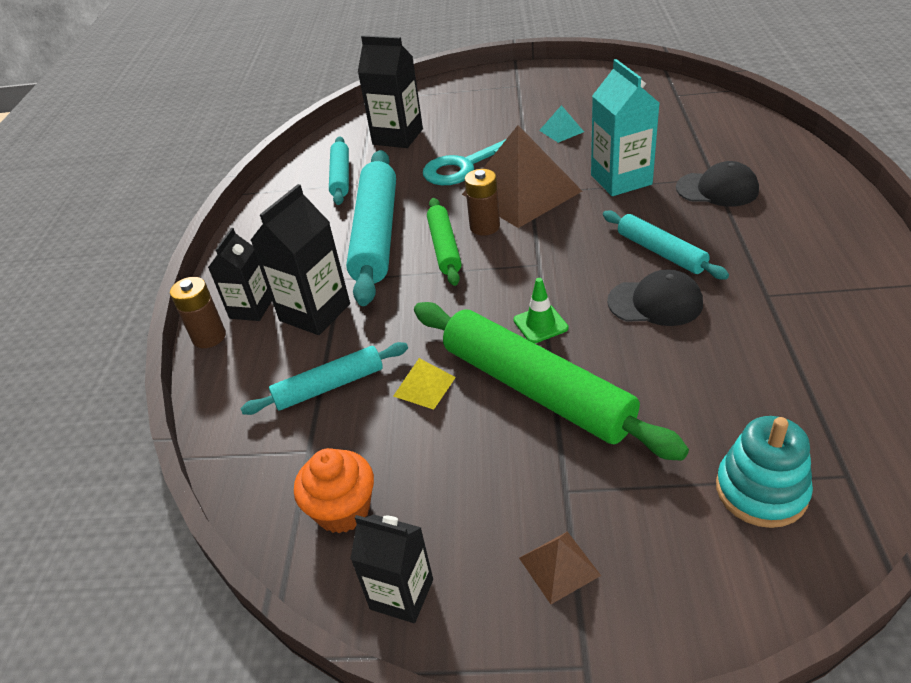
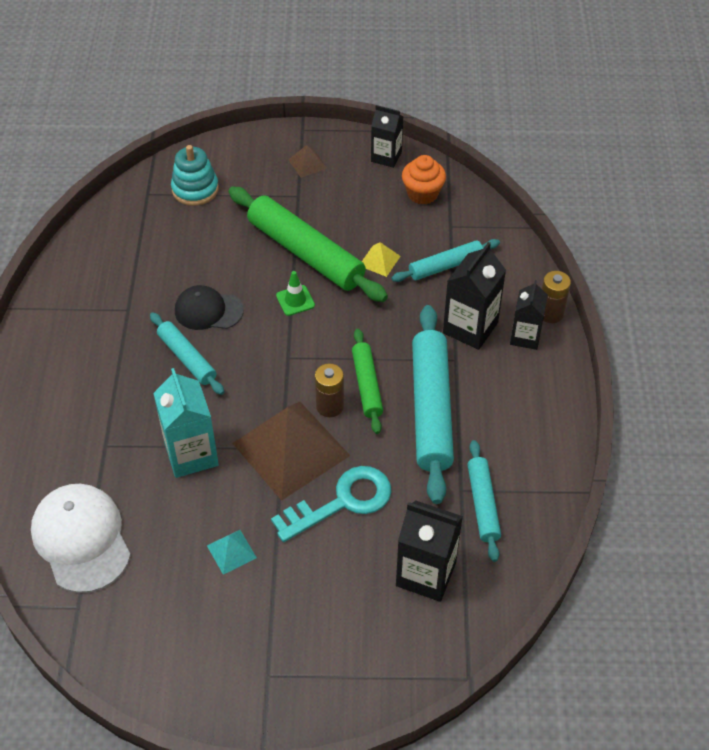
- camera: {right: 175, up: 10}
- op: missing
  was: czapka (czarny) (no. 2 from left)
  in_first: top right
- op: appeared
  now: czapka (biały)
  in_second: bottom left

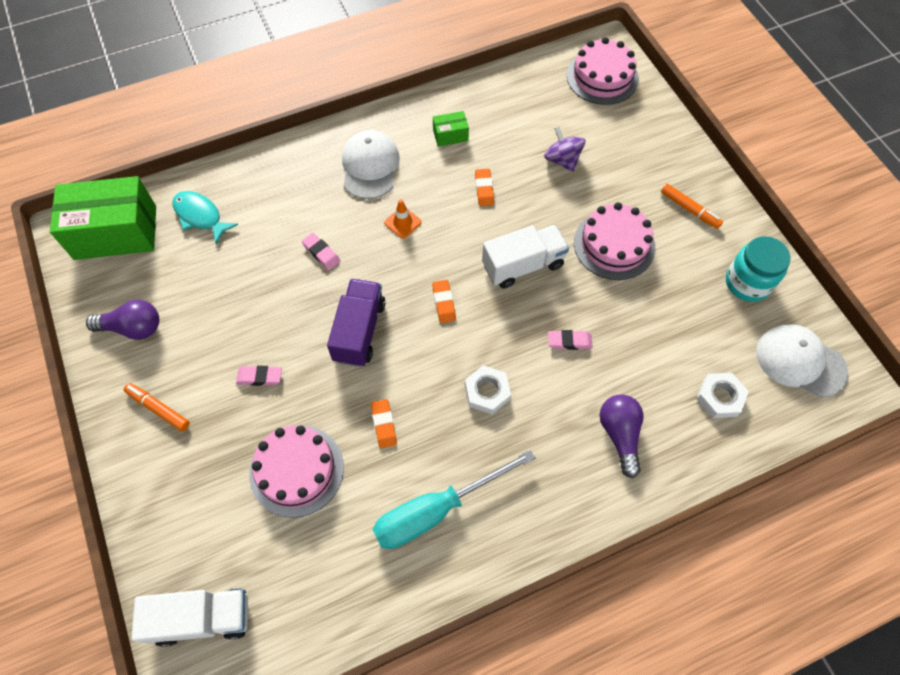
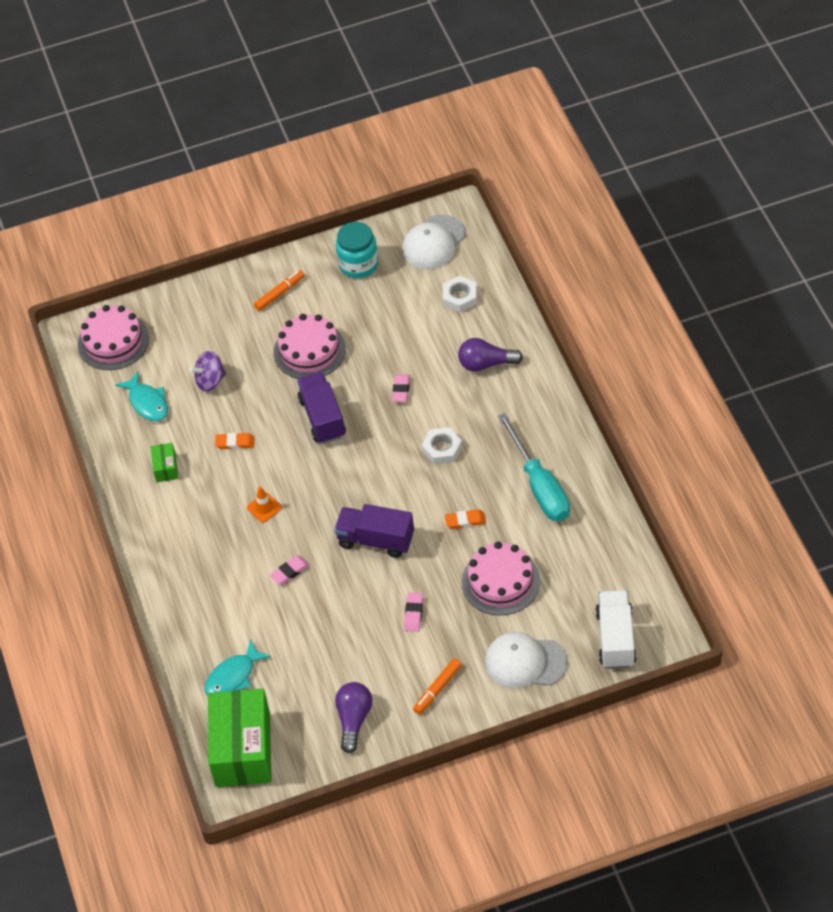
- camera: {right: -80, up: -10}
- op: missing
  was: gumka do mazania (pomarańczowy) (no. 2 from left)
  in_first: centre
- op: appeared
  now: ryba (turkusowy) (no. 1 from left)
  in_second: middle left
- op: relocated
  was: czapka (biały) (no. 1 from left in the first image)
  now: czapka (biały) (no. 2 from left)
  in_first: top centre
  in_second: bottom centre
- op: colour
  was: ciężarówka (biały) (no. 2 from left)
  now: ciężarówka (fioletowy) (no. 1 from left)
  in_first: centre
  in_second: centre

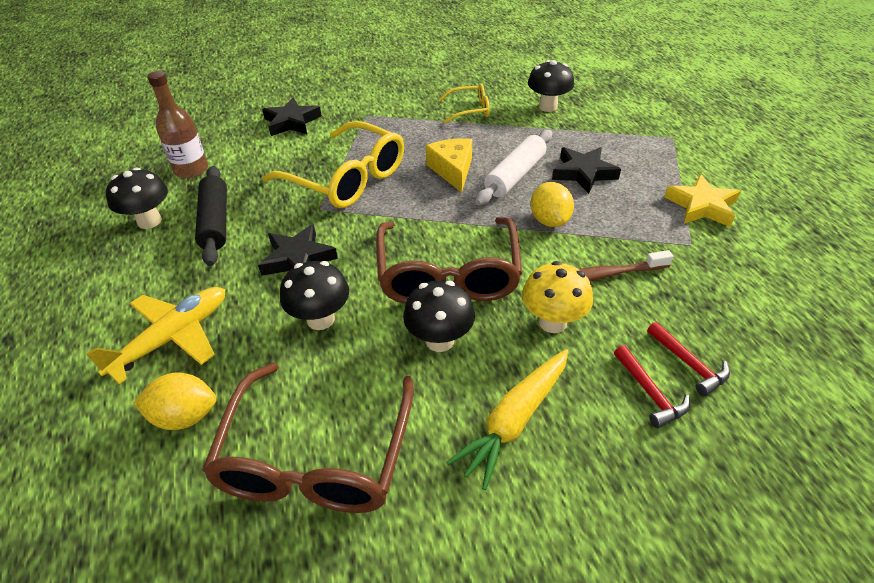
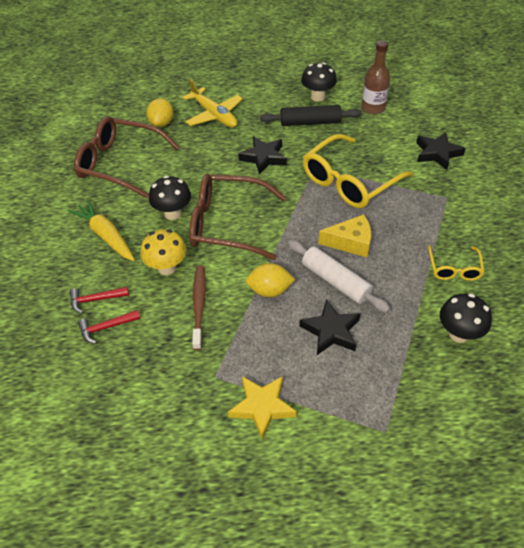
- camera: {right: 100, up: 5}
- op: missing
  was: grzyb (czarny) (no. 2 from left)
  in_first: centre

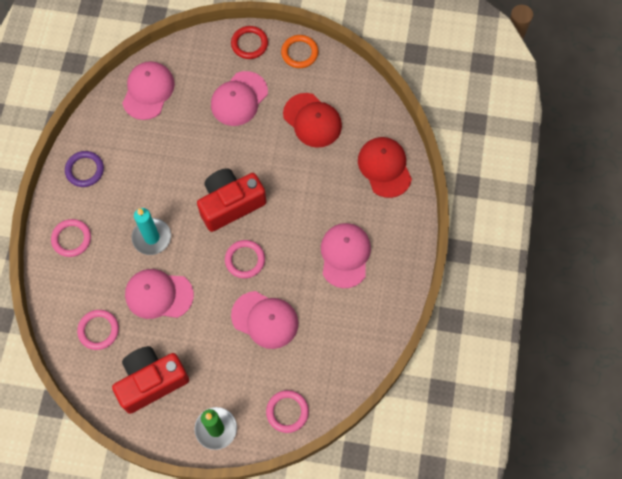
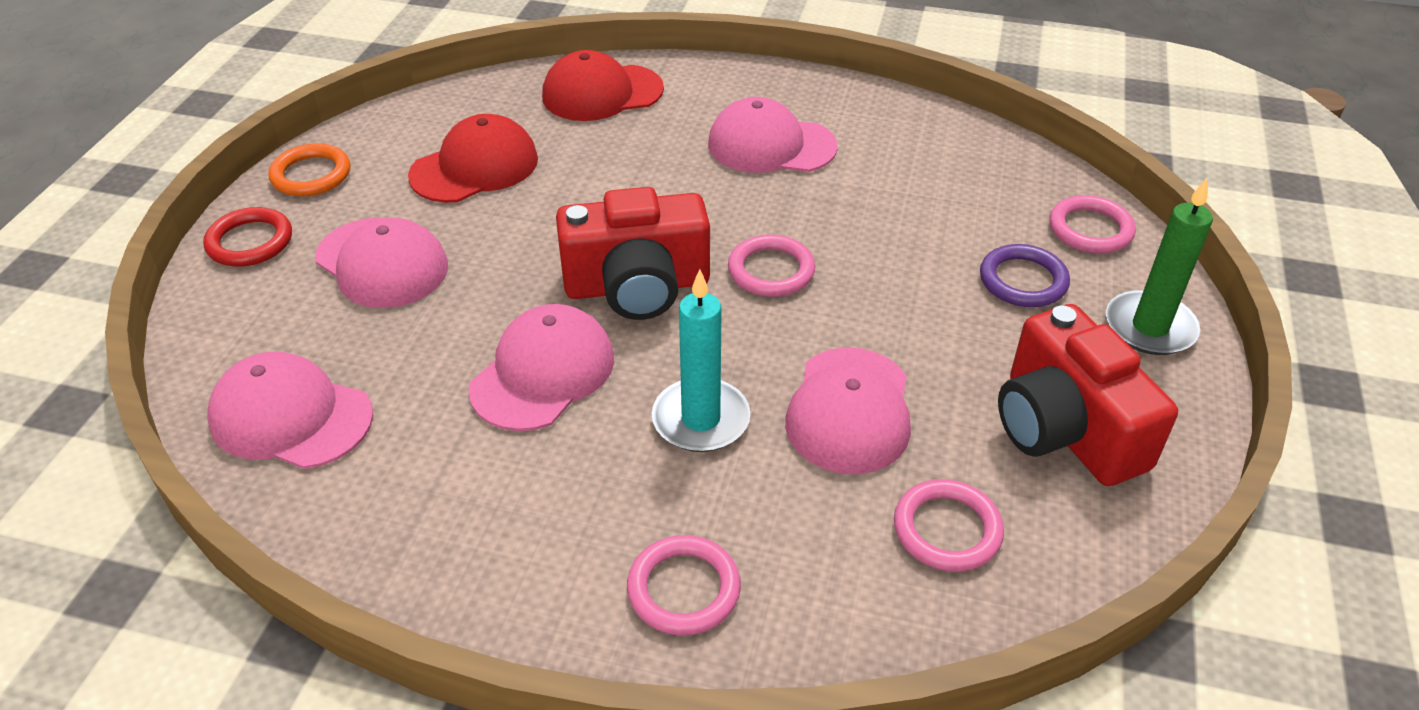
- camera: {right: -85, up: -25}
- op: relocated
  was: pierścień (fioletowy)
  in_first: middle left
  in_second: middle right
- op: relocated
  was: czapka (różowy) (no. 4 from left in the first image)
  now: czapka (różowy) (no. 3 from left)
  in_first: bottom centre
  in_second: centre
- op: spun
  was: aparat fotograficzny (czerwony) (no. 2 from left in the first image)
  in_first: centre
  in_second: centre
  clockwise: -75

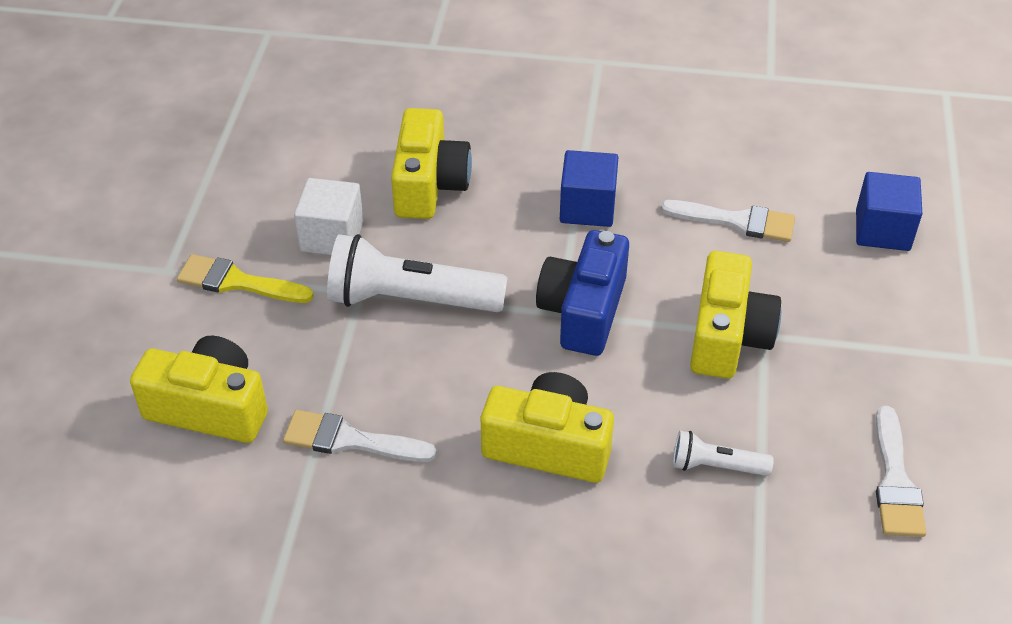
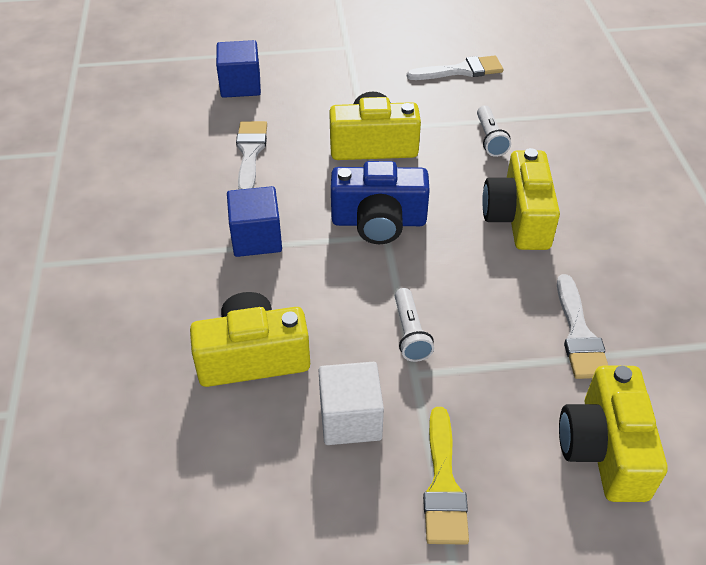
- camera: {right: -105, up: 0}
- op: size
  was: latarka (biały) (no. 1 from left)
  in_first: centre
  in_second: centre
  ratio: 0.5

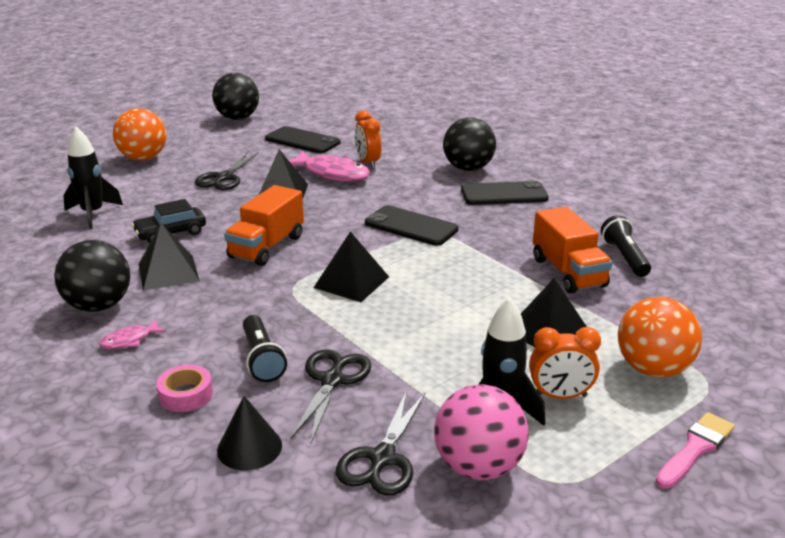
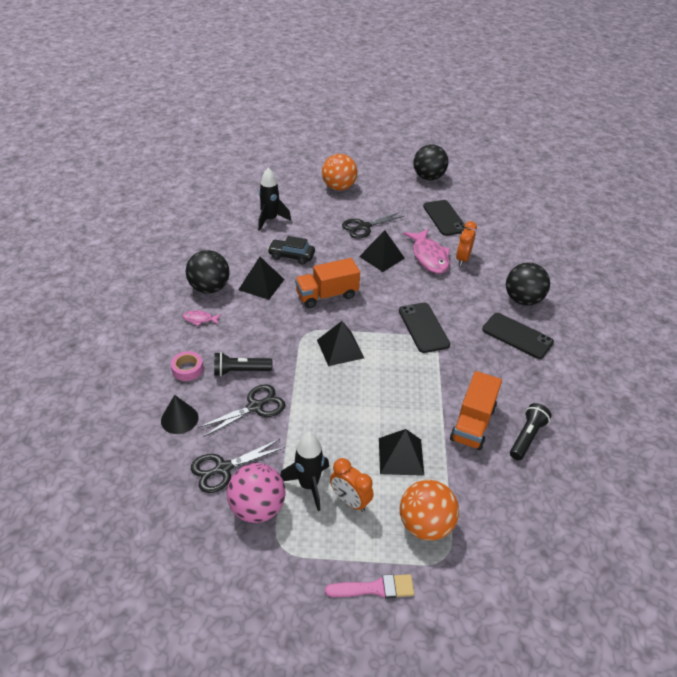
- camera: {right: 40, up: 15}
- op: spun
  was: latarka (czarny) (no. 1 from left)
  in_first: centre
  in_second: centre
  clockwise: 60

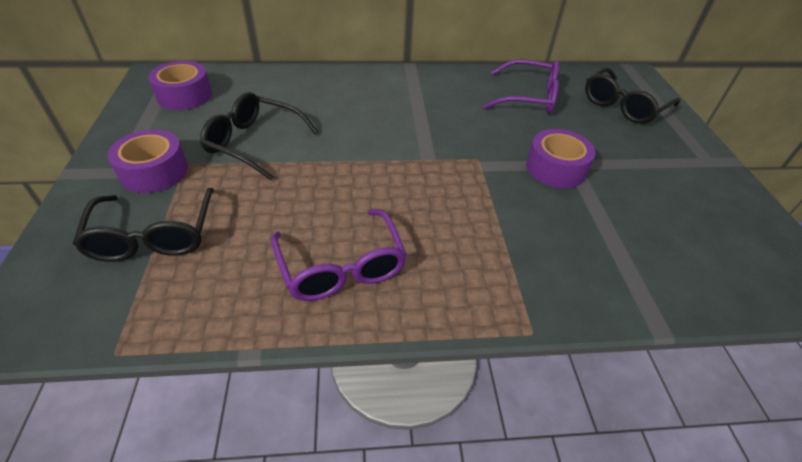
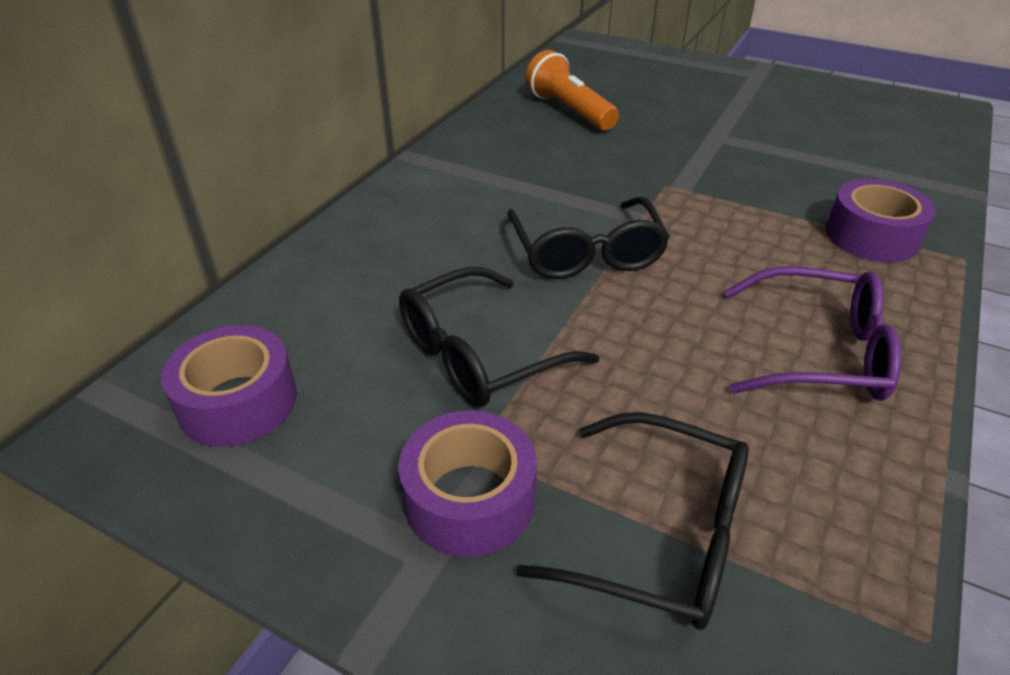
- camera: {right: -55, up: -5}
- op: relocated
  was: taśma klejąca (fioletowy) (no. 3 from left)
  in_first: middle right
  in_second: top right
- op: relocated
  was: okulary (czarny) (no. 3 from left in the first image)
  now: okulary (czarny) (no. 2 from left)
  in_first: top right
  in_second: centre
- op: exchanged
  was: okulary (fioletowy) (no. 2 from left)
  now: latarka (pomarańczowy)
  in_first: top centre
  in_second: top centre

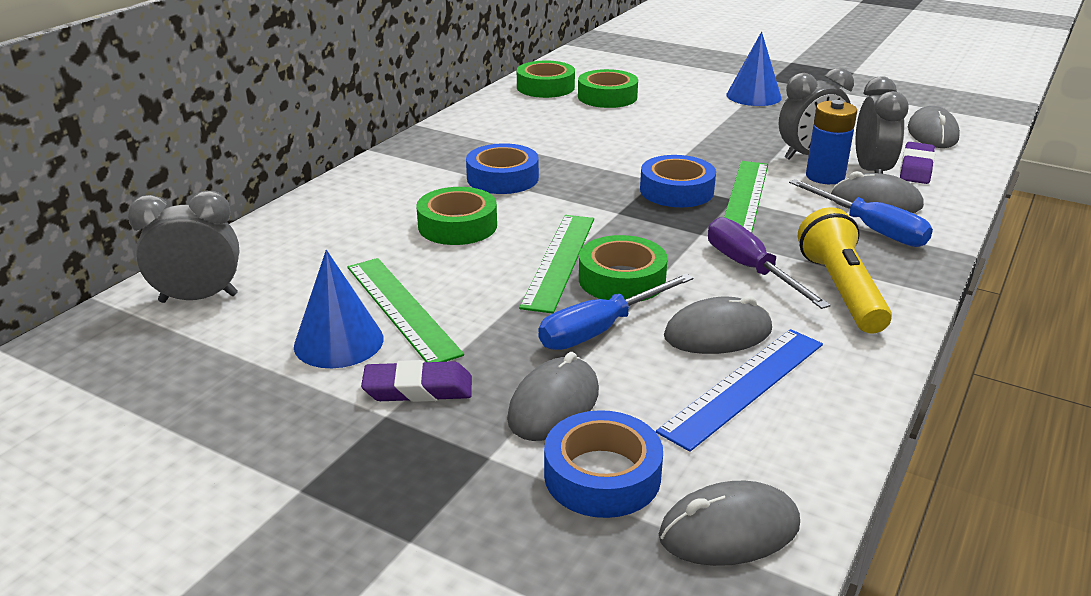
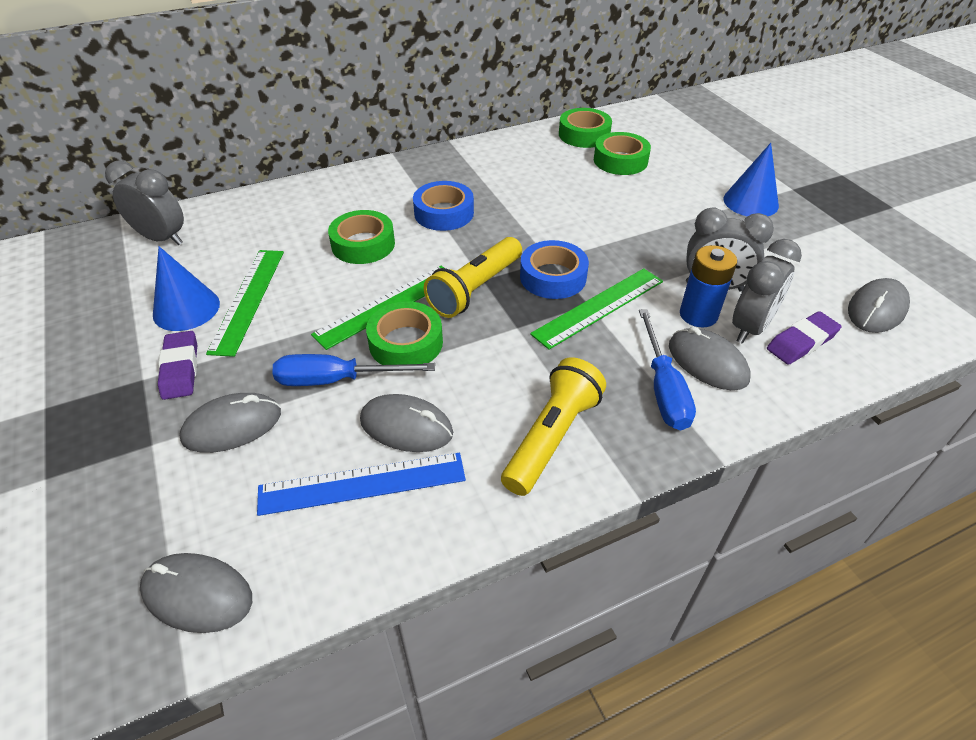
- camera: {right: 35, up: 15}
- op: missing
  was: taśma klejąca (niebieski) (no. 2 from left)
  in_first: bottom centre
- op: missing
  was: śrubokręt (fioletowy)
  in_first: middle right
- op: appeared
  now: latarka (żółty) (no. 1 from left)
  in_second: centre
- op: spun
  was: gumka do mazania (fioletowy) (no. 1 from left)
  in_first: centre
  in_second: middle left
  clockwise: 45

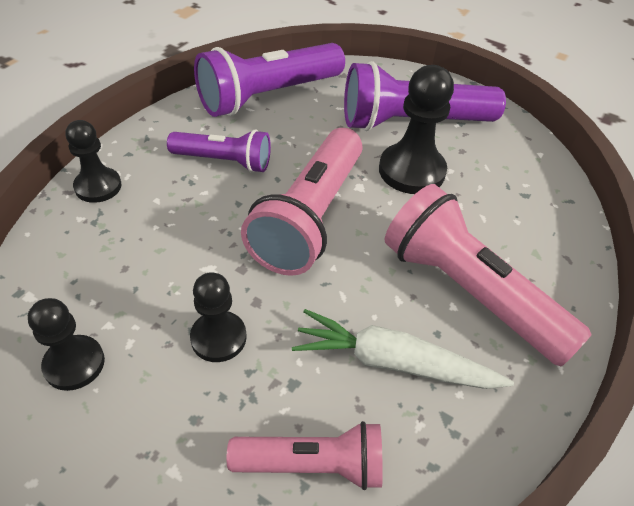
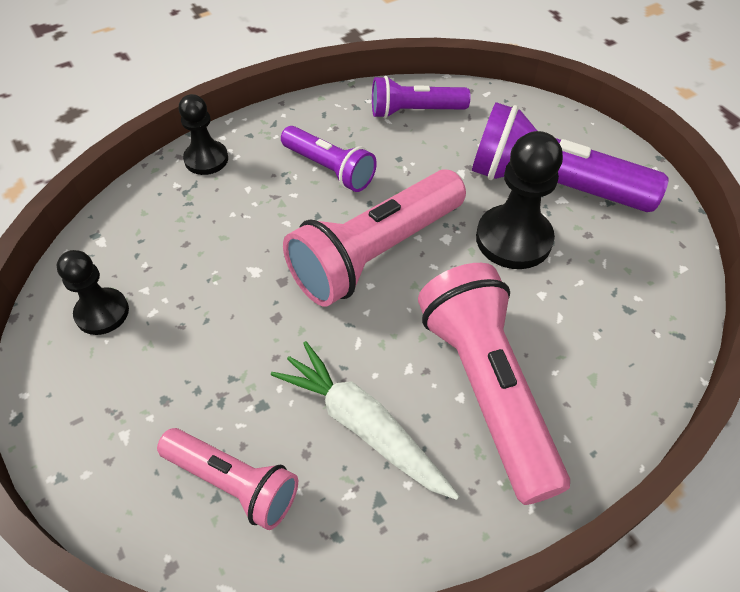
- camera: {right: 30, up: 5}
- op: missing
  was: pionek (czarny) (no. 3 from left)
  in_first: centre
- op: size
  was: latarka (fioletowy) (no. 2 from left)
  in_first: top centre
  in_second: top centre
  ratio: 0.59

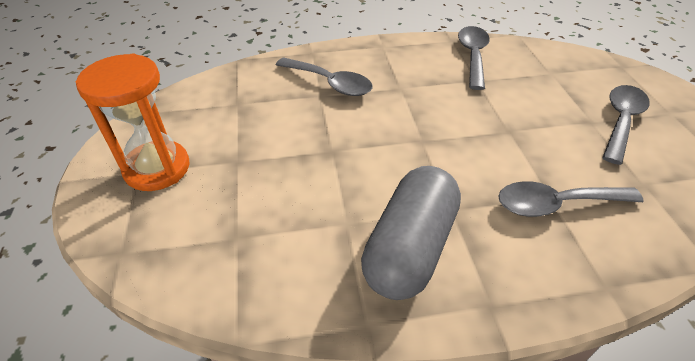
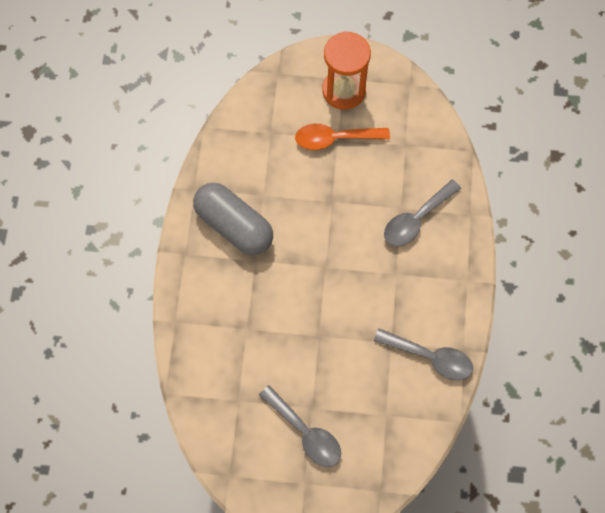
- camera: {right: 105, up: 25}
- op: missing
  was: łyżka (szary) (no. 3 from left)
  in_first: middle right
- op: appeared
  now: łyżka (pomarańczowy)
  in_second: top centre

